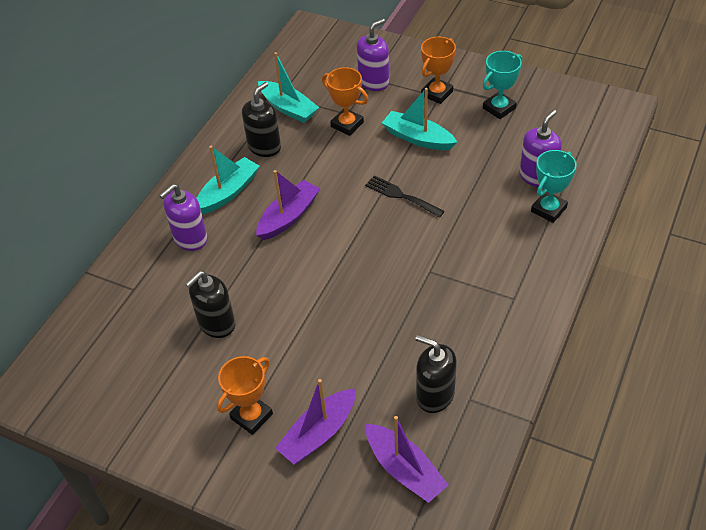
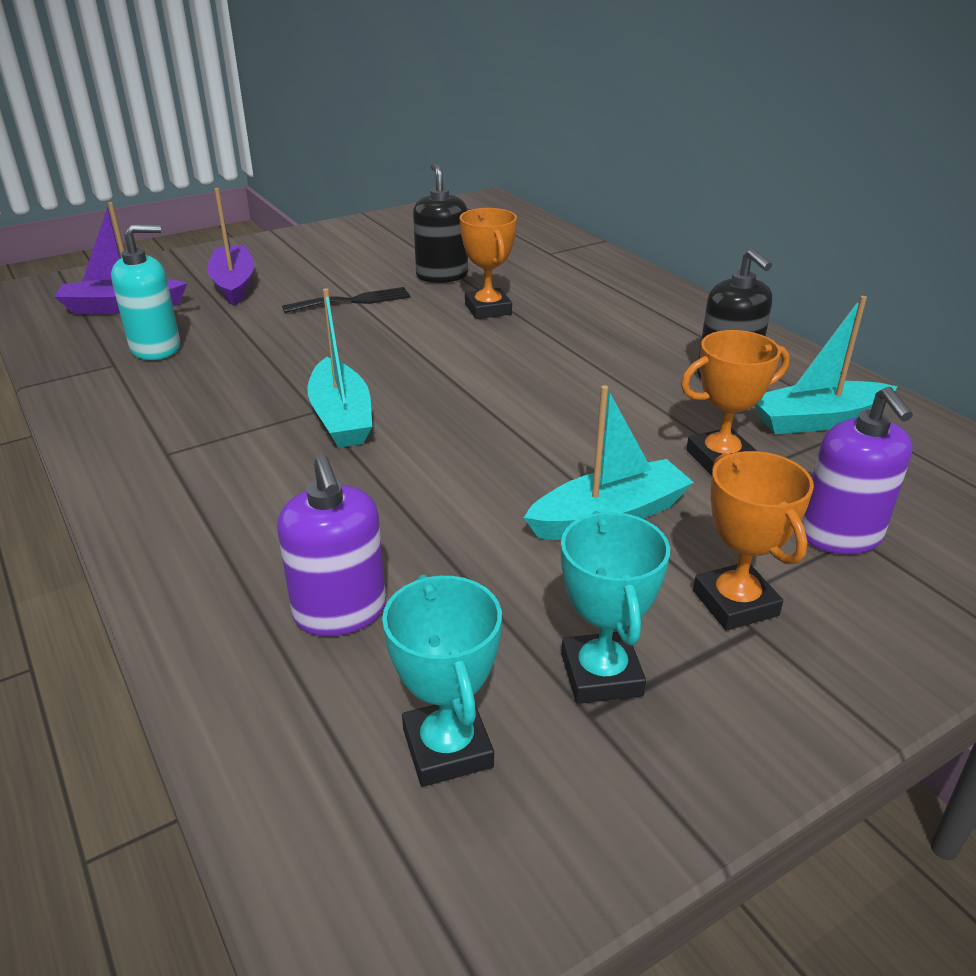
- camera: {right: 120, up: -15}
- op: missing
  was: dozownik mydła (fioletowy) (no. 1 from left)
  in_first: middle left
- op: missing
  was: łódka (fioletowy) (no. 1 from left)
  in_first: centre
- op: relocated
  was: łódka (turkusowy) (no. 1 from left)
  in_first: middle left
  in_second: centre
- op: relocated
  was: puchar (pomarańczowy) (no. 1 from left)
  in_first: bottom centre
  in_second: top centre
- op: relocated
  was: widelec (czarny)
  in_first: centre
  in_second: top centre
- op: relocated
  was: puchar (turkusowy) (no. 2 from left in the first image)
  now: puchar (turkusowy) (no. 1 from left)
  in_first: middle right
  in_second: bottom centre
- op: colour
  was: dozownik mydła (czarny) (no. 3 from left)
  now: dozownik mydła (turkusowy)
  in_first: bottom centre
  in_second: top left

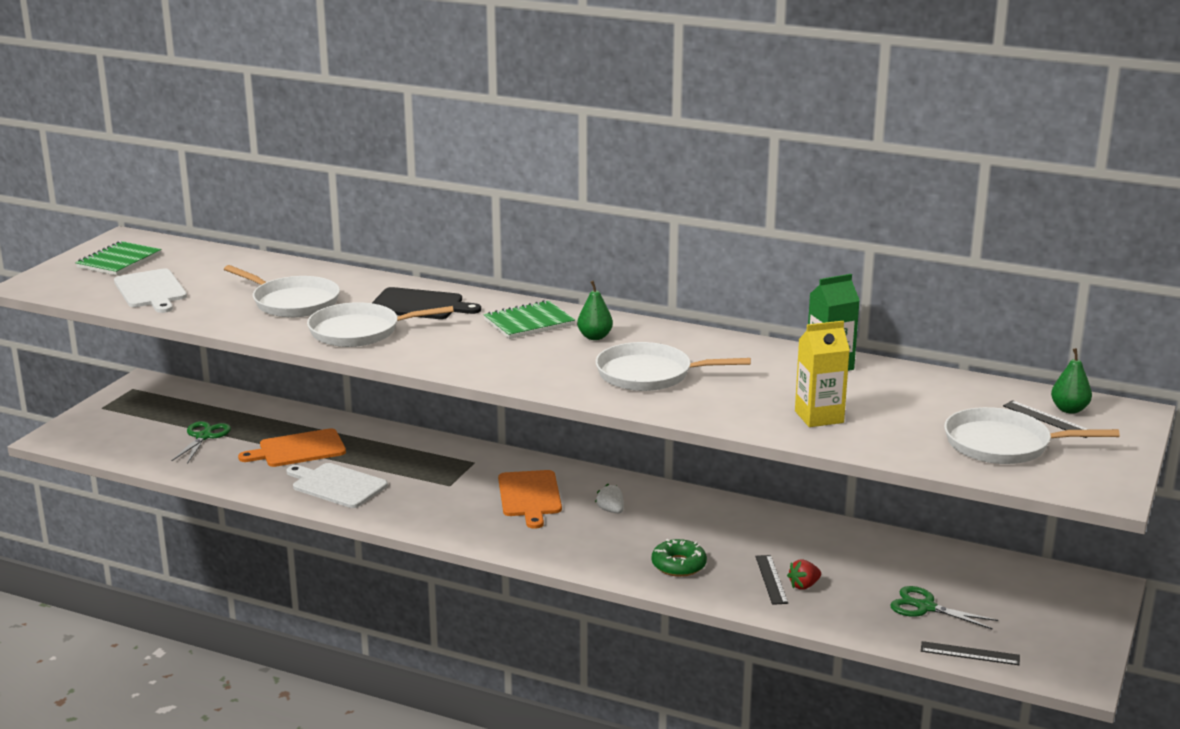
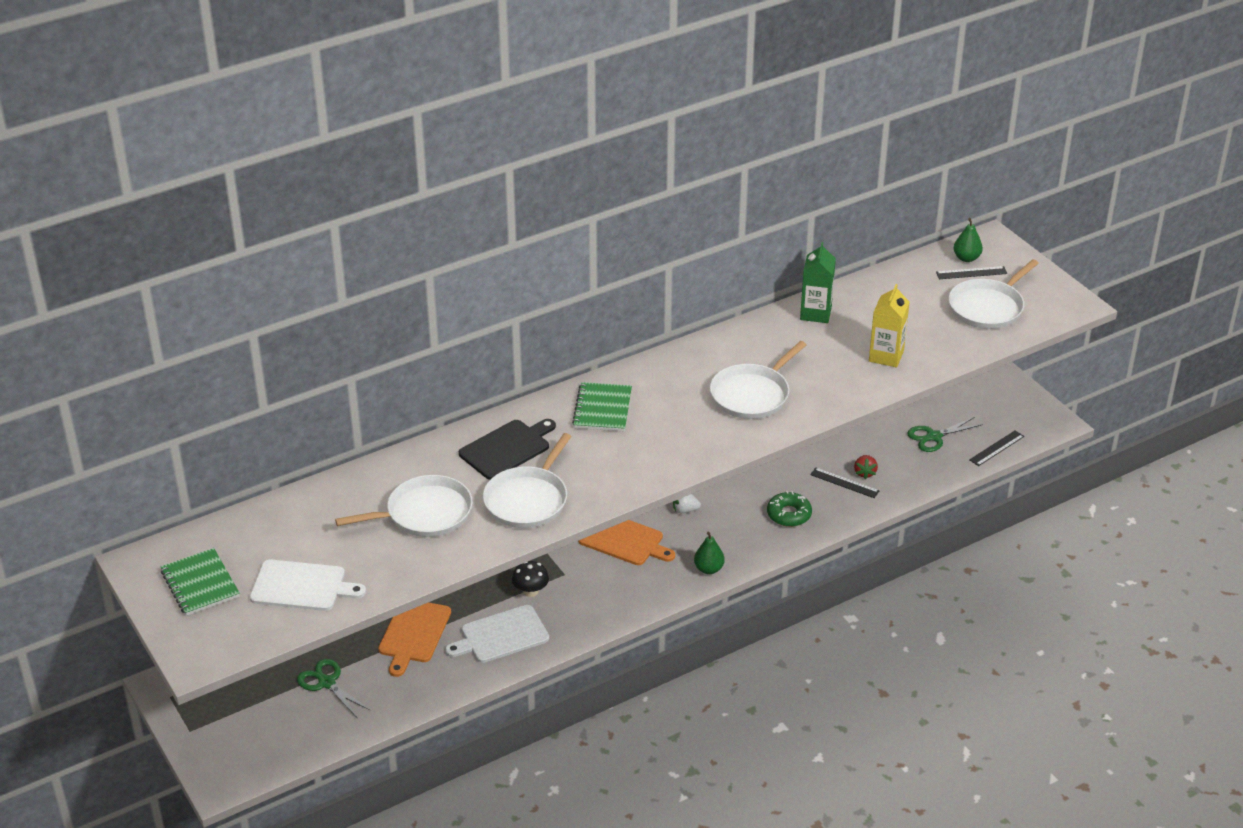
- camera: {right: -55, up: 15}
- op: appeared
  now: grzyb (czarny)
  in_second: bottom centre
- op: relocated
  was: gruszka (zielony) (no. 1 from left)
  in_first: centre
  in_second: bottom centre

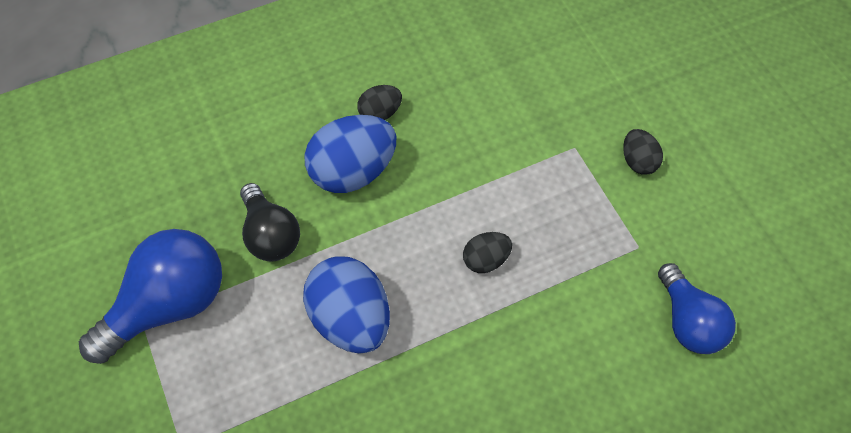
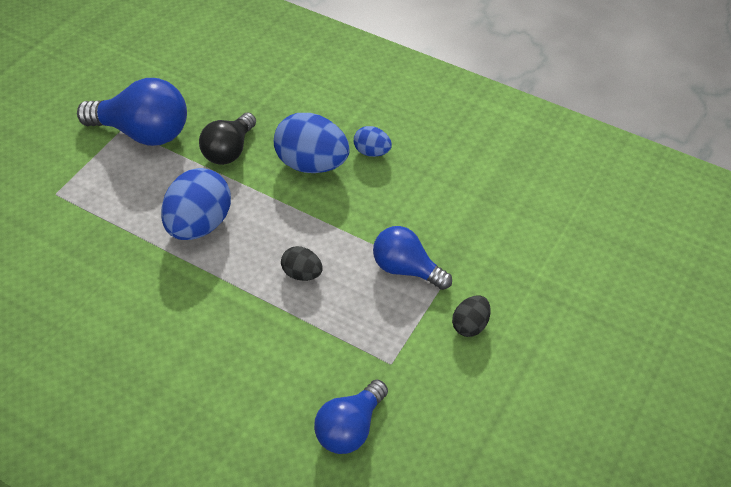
- camera: {right: 55, up: -10}
- op: appeared
  now: żarówka (niebieski) (no. 3 from left)
  in_second: centre
- op: colour
  was: jajko (czarny) (no. 1 from left)
  now: jajko (niebieski) (no. 3 from left)
  in_first: top centre
  in_second: top centre

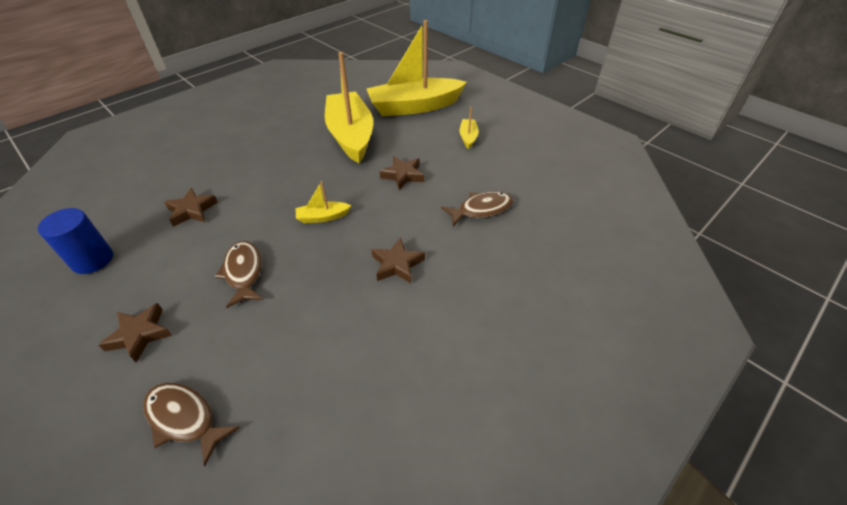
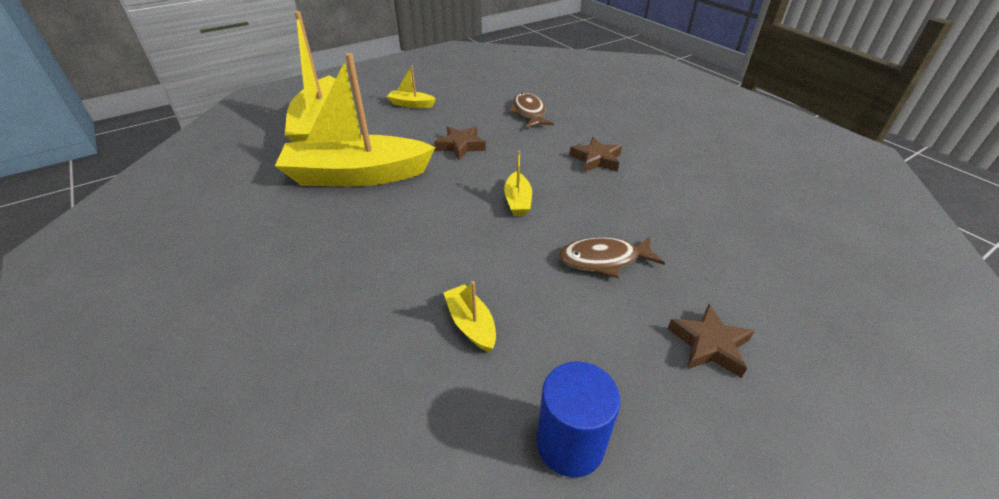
- camera: {right: -80, up: -5}
- op: missing
  was: ryba (brązowy) (no. 1 from left)
  in_first: bottom left
- op: exchanged
  was: gwiazda (brązowy) (no. 2 from left)
  now: łódka (żółty) (no. 4 from left)
  in_first: middle left
  in_second: centre

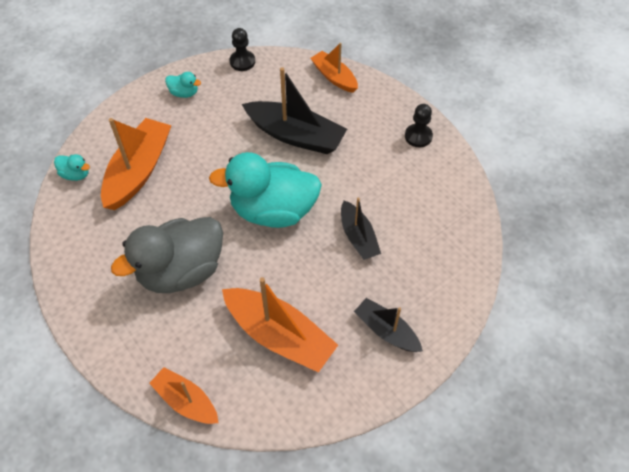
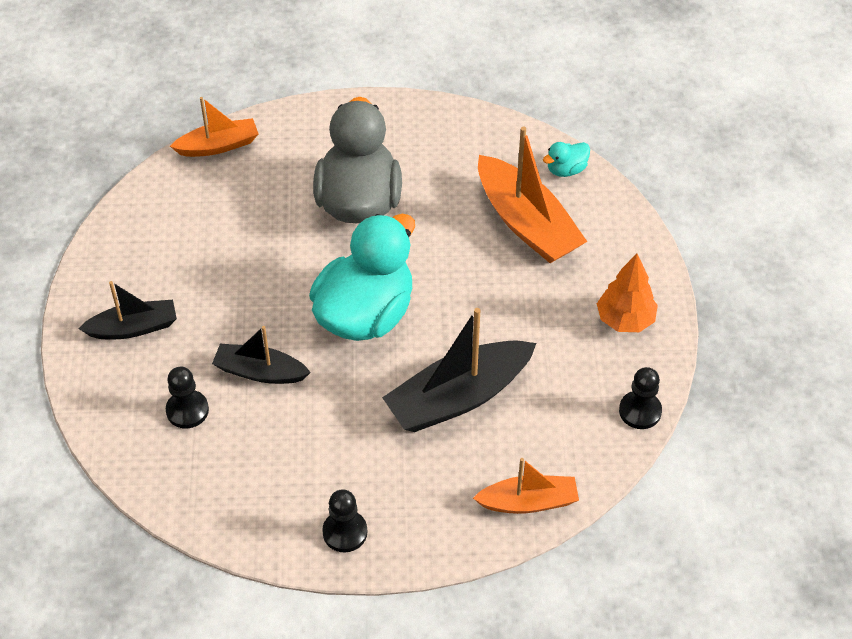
- camera: {right: 125, up: -5}
- op: missing
  was: łódka (pomarańczowy) (no. 3 from left)
  in_first: bottom centre
- op: appeared
  now: pionek (czarny) (no. 1 from left)
  in_second: middle left
- op: exchanged
  was: kaczka (turkusowy) (no. 2 from left)
  now: drzewko (pomarańczowy)
  in_first: top left
  in_second: middle right

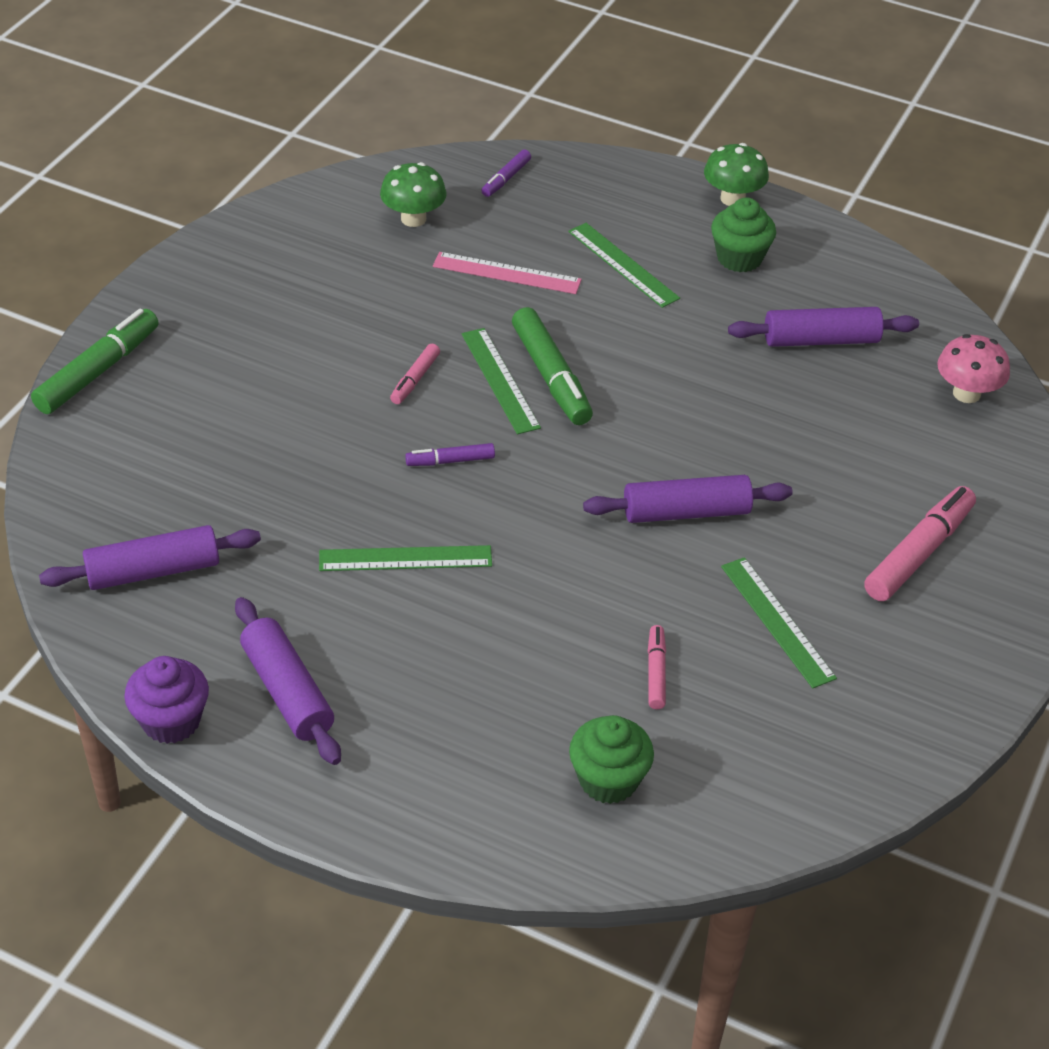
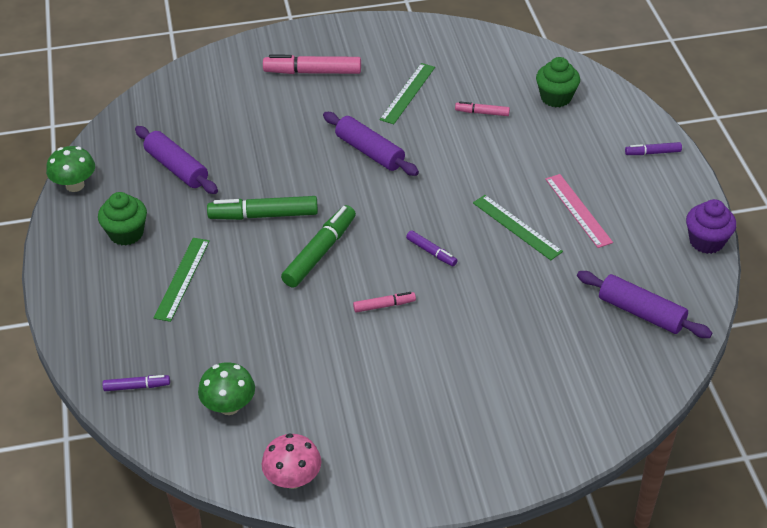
- camera: {right: -125, up: 0}
- op: missing
  was: wałek do ciasta (fioletowy) (no. 2 from left)
  in_first: middle left
- op: missing
  was: linijka (zielony) (no. 2 from left)
  in_first: centre
- op: appeared
  now: flamaster (fioletowy) (no. 3 from left)
  in_second: top right
- op: relocated
  was: flamaster (zielony) (no. 1 from left)
  in_first: middle left
  in_second: centre
- op: relocated
  was: linijka (różowy)
  in_first: top centre
  in_second: middle right
- op: relocated
  was: grzyb (zielony) (no. 2 from left in the first image)
  now: grzyb (zielony) (no. 1 from left)
  in_first: top right
  in_second: top left
- op: relocated
  was: grzyb (różowy)
  in_first: middle right
  in_second: bottom centre
- op: spun
  was: flamaster (różowy) (no. 2 from left in the first image)
  in_first: centre
  in_second: top centre
  clockwise: 45

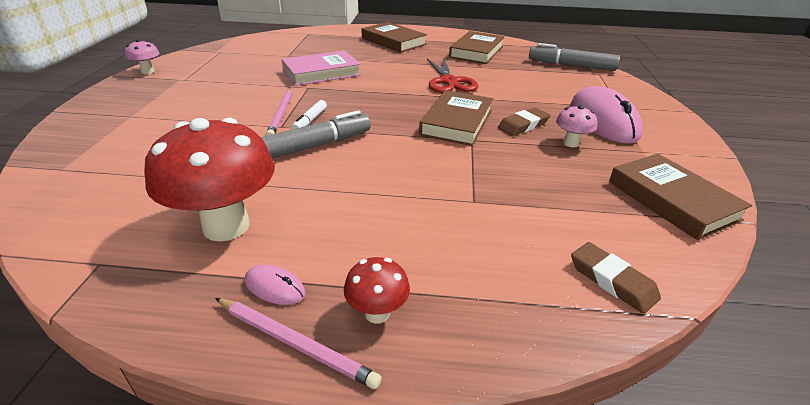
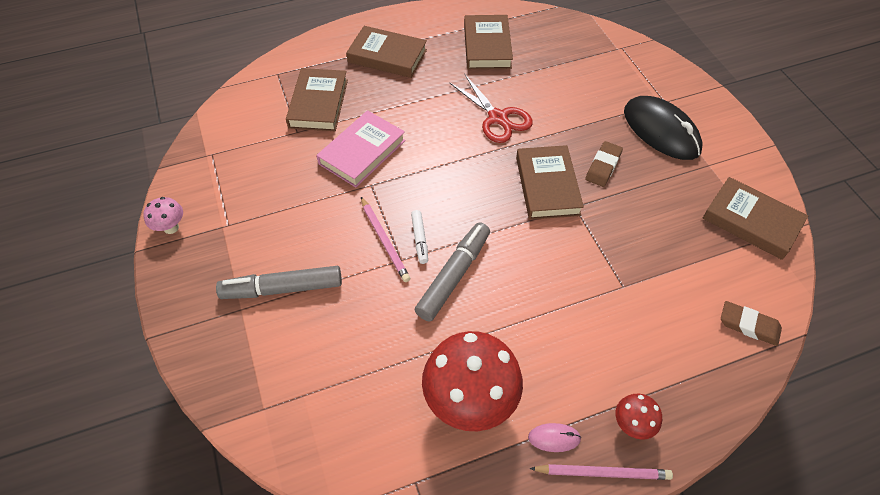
- camera: {right: -25, up: 20}
- op: missing
  was: grzyb (różowy) (no. 2 from left)
  in_first: top right
- op: appeared
  now: książka (brązowy) (no. 1 from left)
  in_second: top centre
- op: relocated
  was: flamaster (szary) (no. 2 from left in the first image)
  now: flamaster (szary) (no. 1 from left)
  in_first: top right
  in_second: middle left
- op: colour
  was: myszka (różowy) (no. 2 from left)
  now: myszka (czarny)
  in_first: top right
  in_second: top right

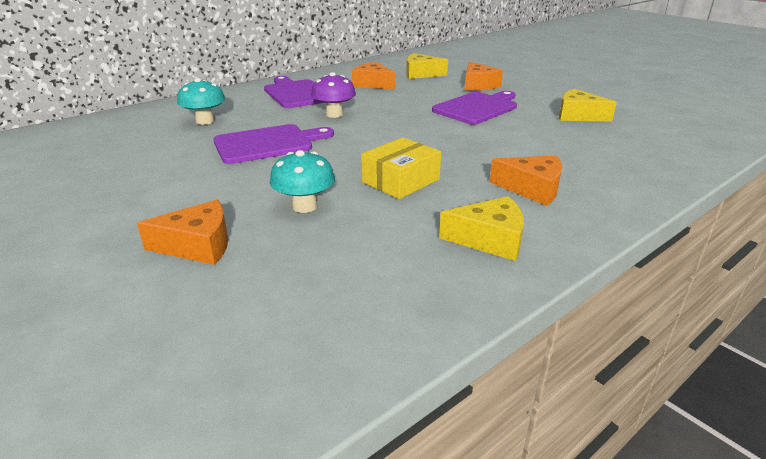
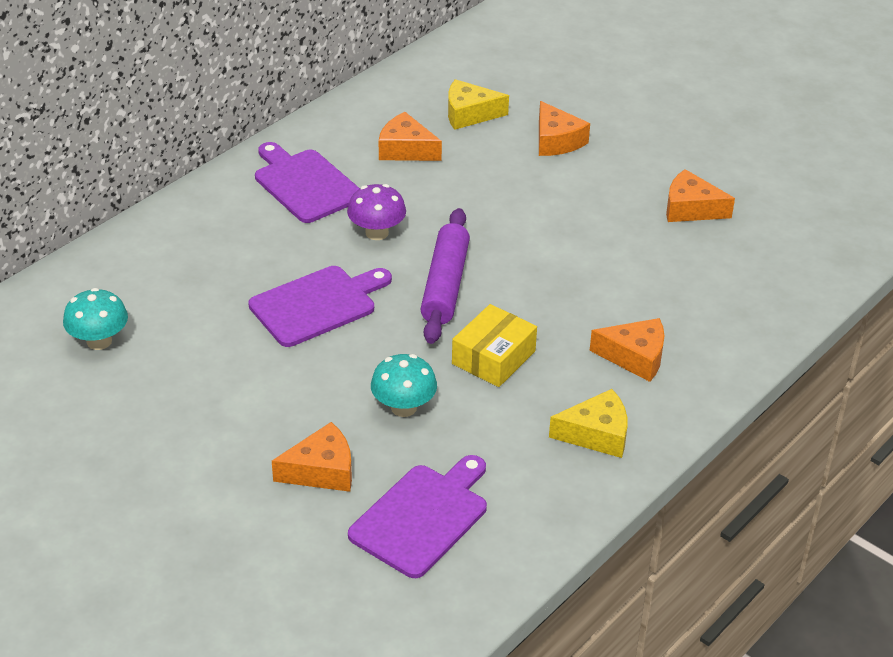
- camera: {right: -10, up: 10}
- op: appeared
  now: wałek do ciasta (fioletowy)
  in_second: centre
- op: relocated
  was: grzyb (turkusowy) (no. 1 from left)
  in_first: top left
  in_second: middle left
- op: relocated
  was: deska do krojenia (fioletowy) (no. 3 from left)
  in_first: top centre
  in_second: bottom centre
- op: colour
  was: ser (żółty) (no. 3 from left)
  now: ser (pomarańczowy) (no. 5 from left)
  in_first: top right
  in_second: top right

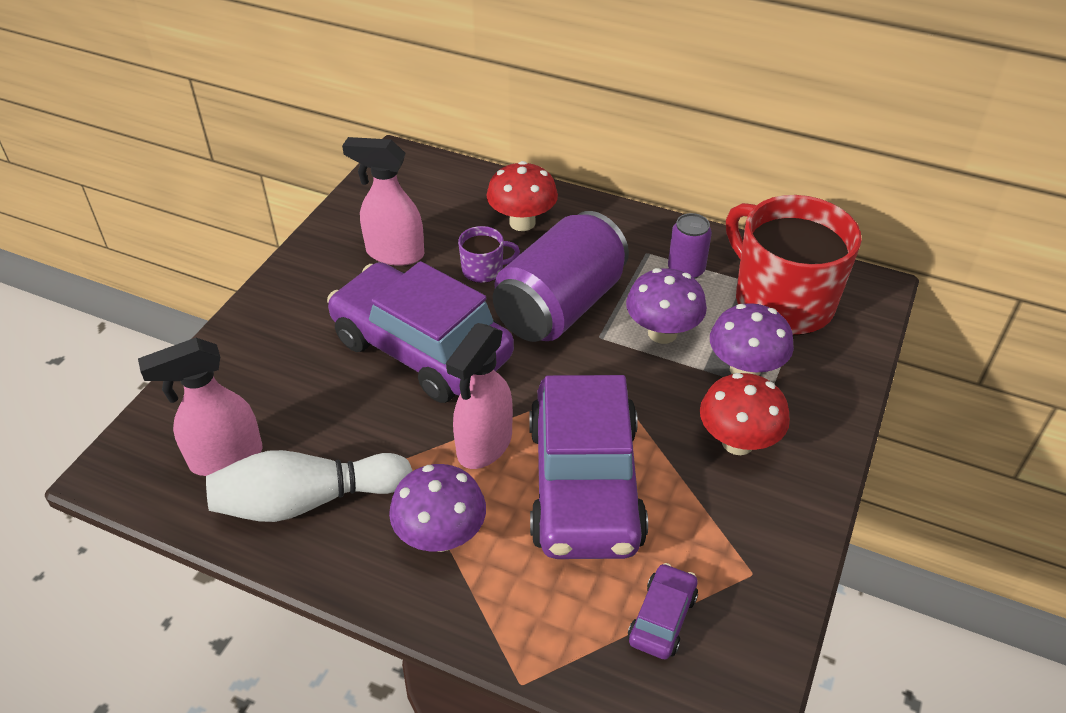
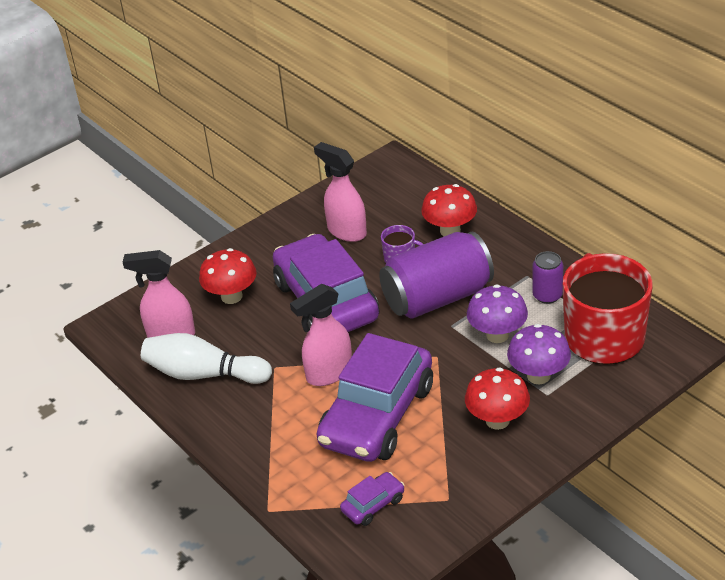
- camera: {right: 30, up: -5}
- op: missing
  was: grzyb (fioletowy) (no. 1 from left)
  in_first: bottom centre
- op: appeared
  now: grzyb (czerwony) (no. 1 from left)
  in_second: middle left

